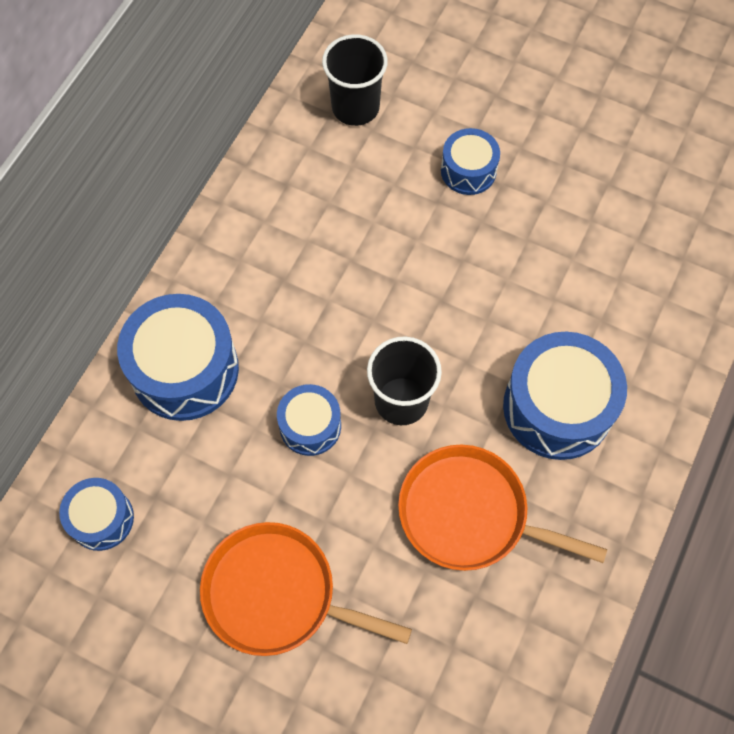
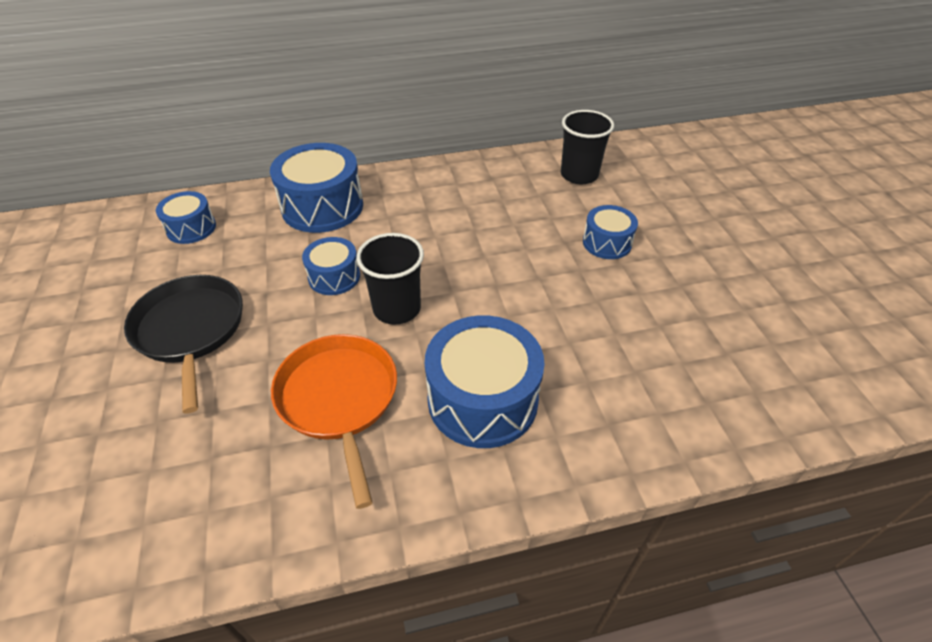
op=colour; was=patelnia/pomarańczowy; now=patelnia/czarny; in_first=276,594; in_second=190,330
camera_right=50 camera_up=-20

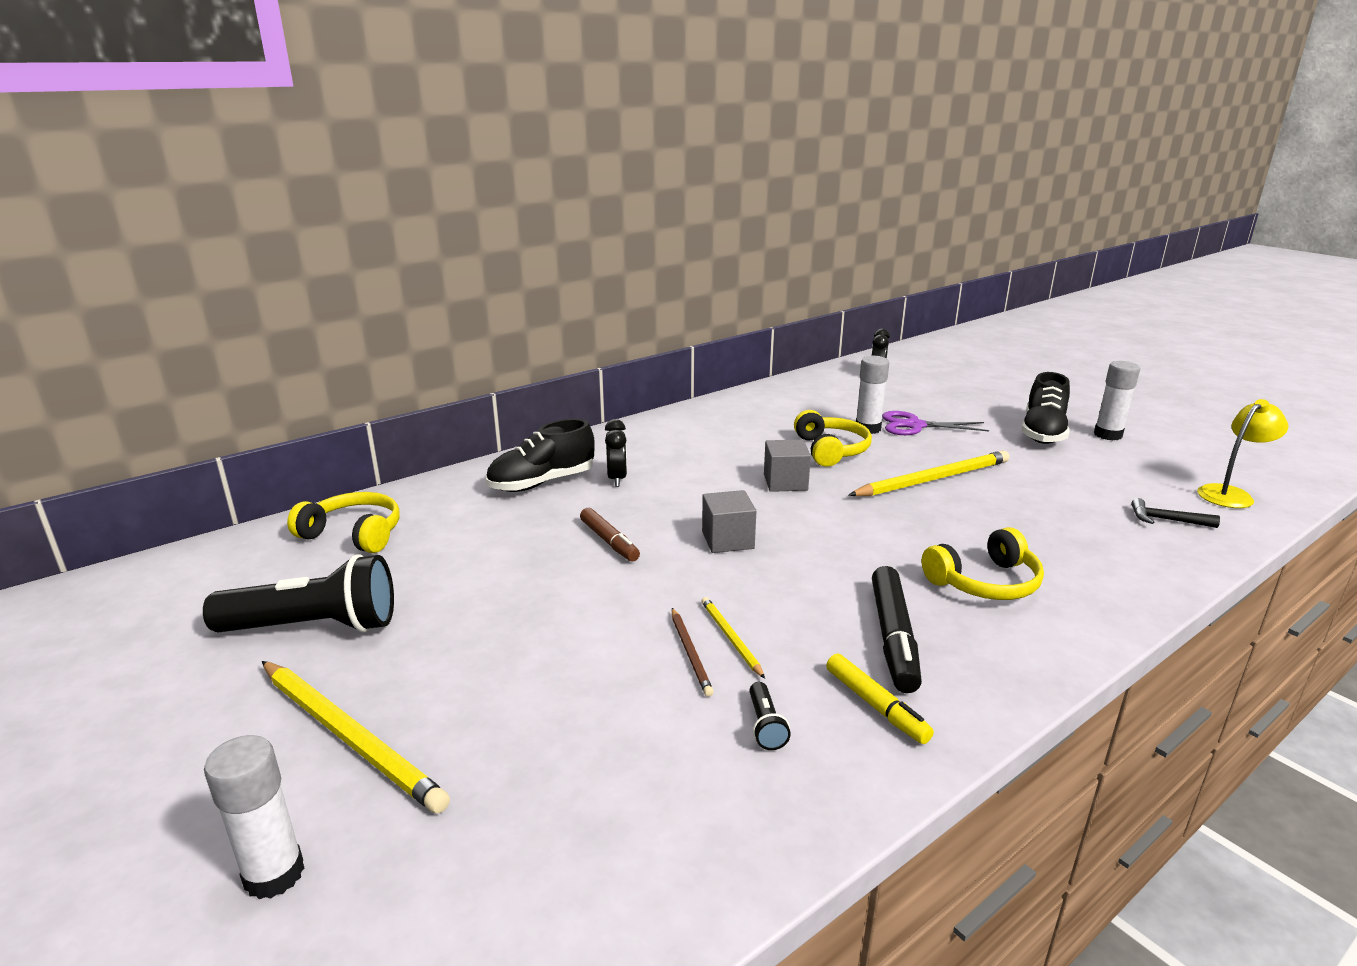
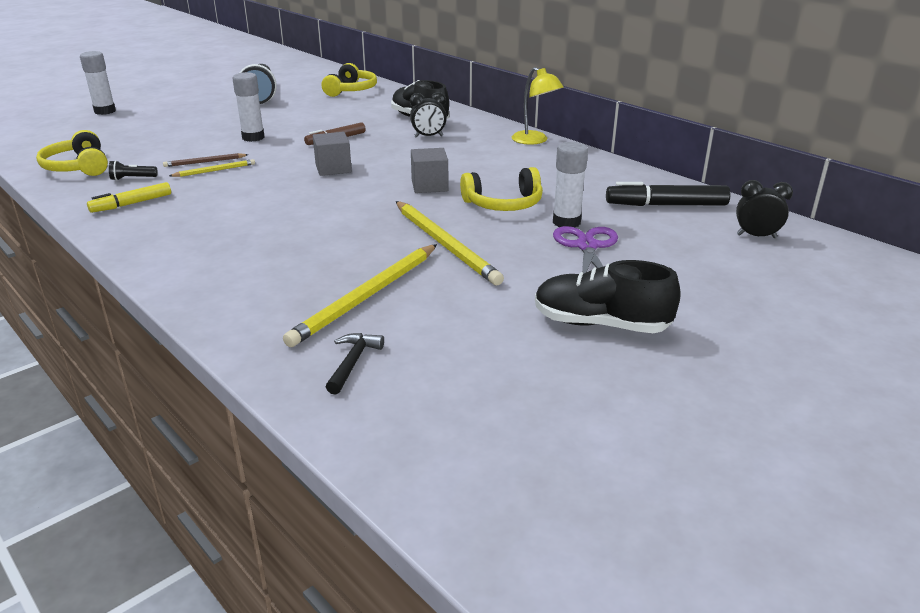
op=relocated; was=ołówek/żółty; in_first=349,737; in_second=366,297
op=relocated; was=flamaster/czarny; in_first=893,637; in_second=667,205
op=relocated; was=słuchawki/żółty; in_first=985,582; in_second=78,167
op=relocated; was=klej w sztyfcie/biały; in_first=1108,435; in_second=253,137
op=relocated; was=lampka/żółty; in_first=1230,494; in_second=535,141
camera_right=85 camera_up=5

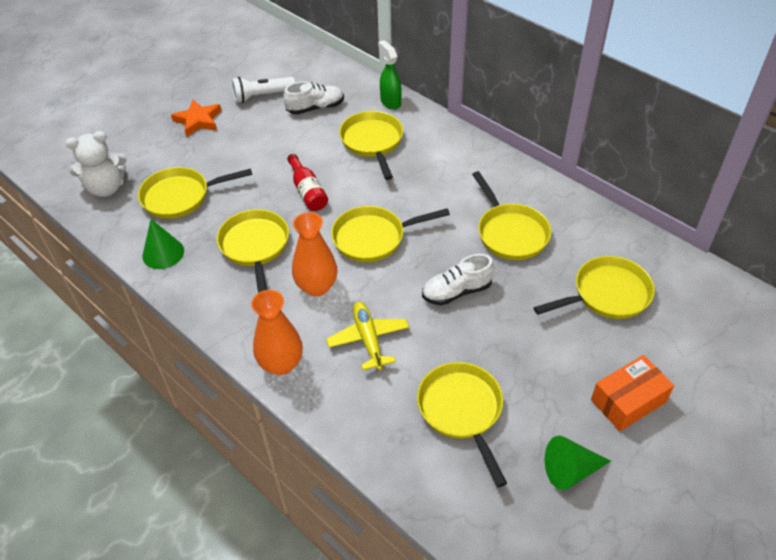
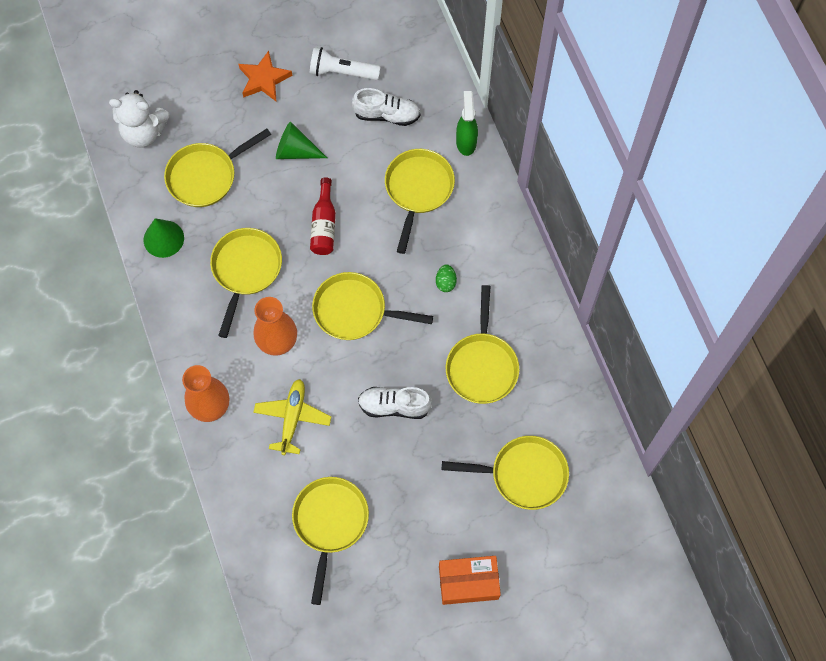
op=spun; was=patelnia/żółty; in_first=180,197; in_second=206,176; clockwise=-45
op=relocated; was=stożek/zielony; in_first=570,470; in_second=295,151
op=appeared; now=jajko/zielony; in_second=445,282
camera_right=25 camera_up=20

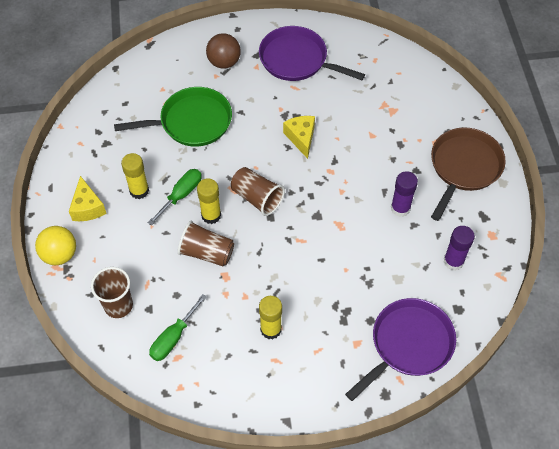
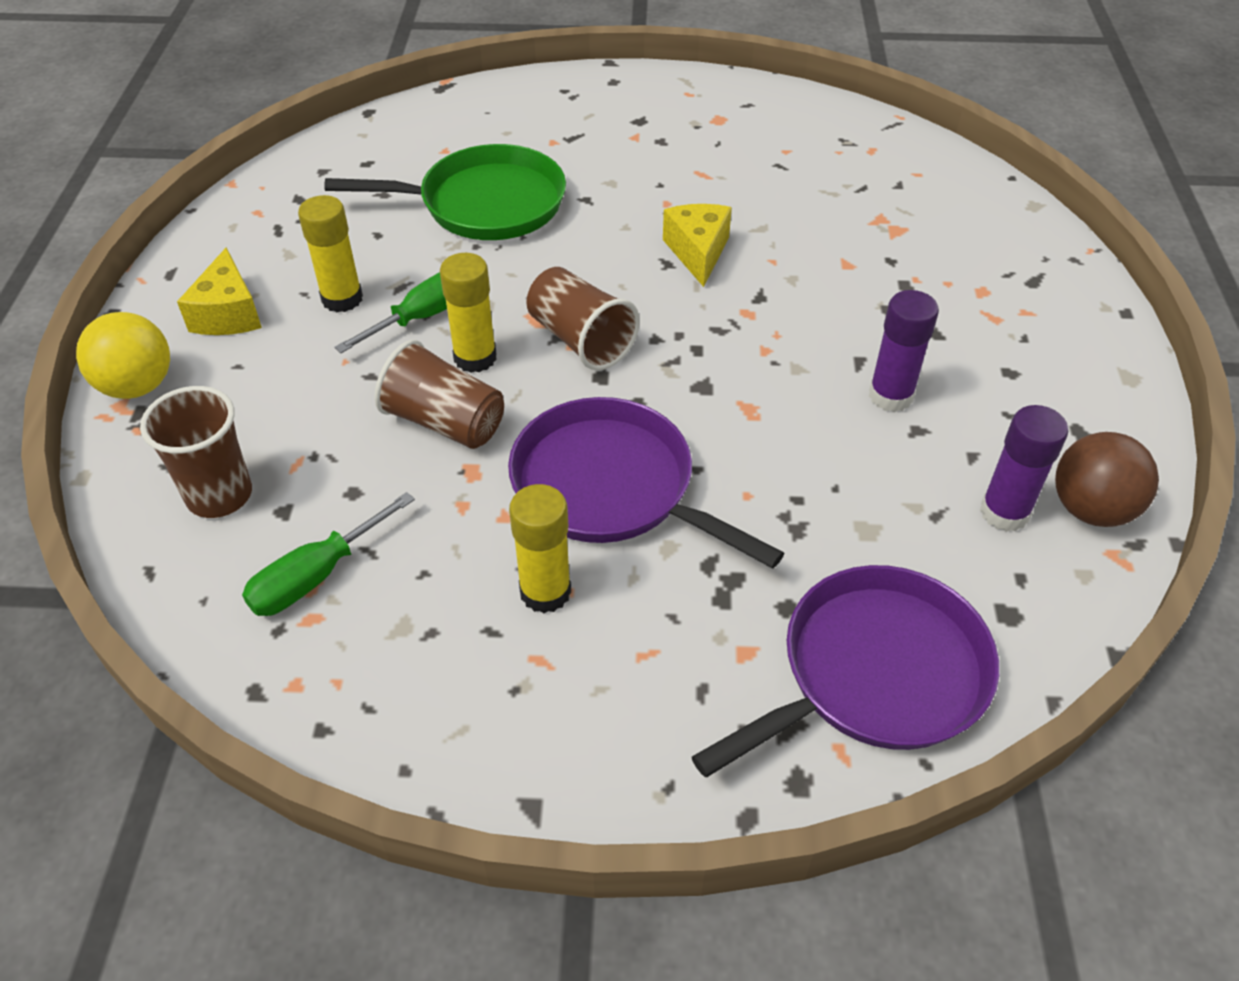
op=relocated; was=piłka/brązowy; in_first=224,62; in_second=1091,509
op=relocated; was=patelnia/fioletowy; in_first=296,60; in_second=610,487
op=missing; was=patelnia/brązowy; in_first=464,167
camera_right=10 camera_up=-10

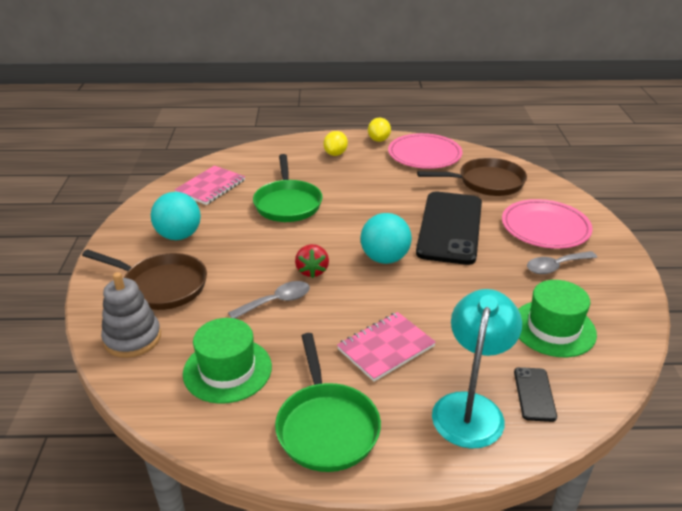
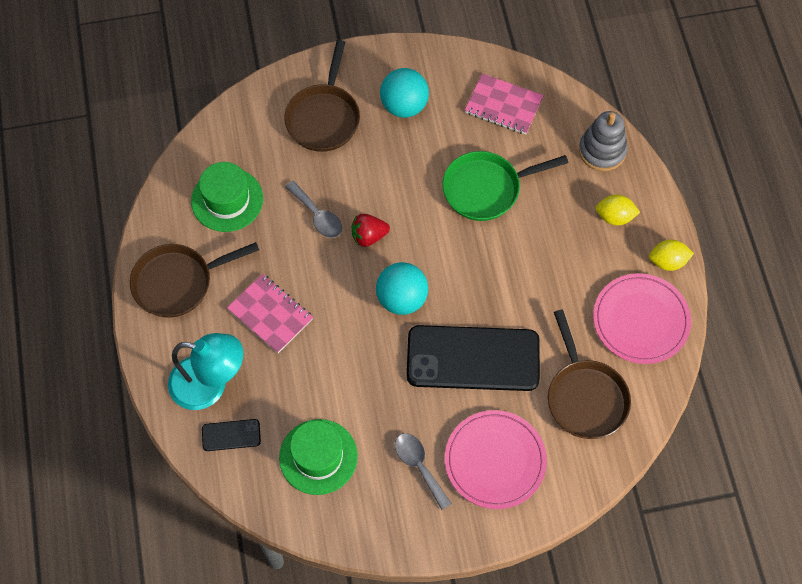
op=relocated; was=zabawka nakładanka/szary; in_first=132,338; in_second=602,151
op=colour; was=patelnia/zielony; now=patelnia/brązowy; in_first=326,426; in_second=178,282
camera_right=80 camera_up=30

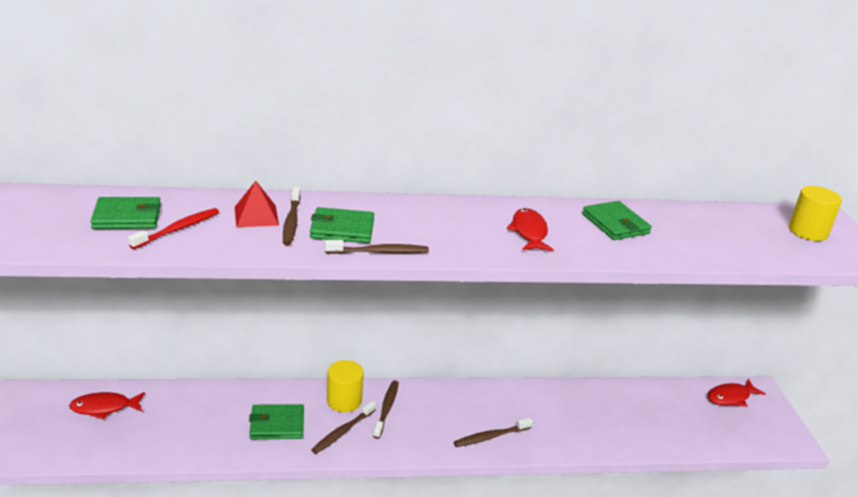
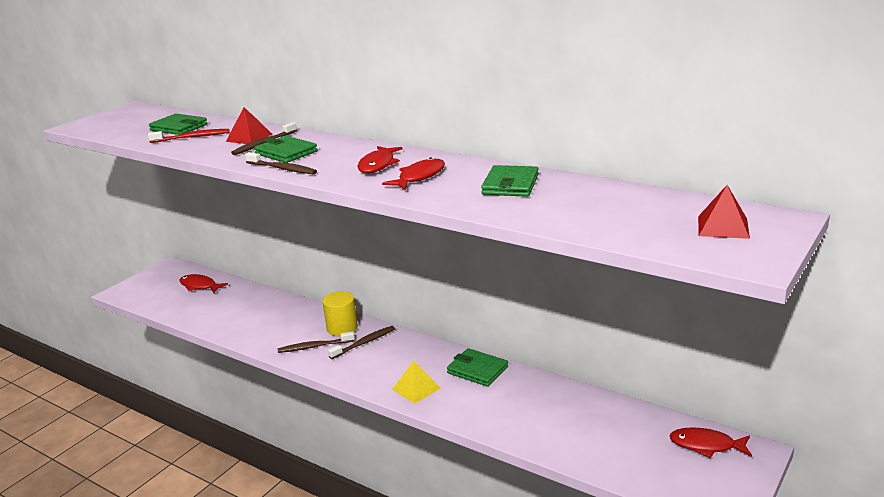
op=relocated; was=portfel/zielony; in_first=277,424; in_second=477,370
op=exchanged; was=szczoteczka do zębów/brązowy; now=piramida/żółty; in_first=491,436; in_second=416,388
op=exchanged; was=walec/żółty; now=piramida/czerwony; in_first=808,231; in_second=723,227
op=appeared; now=ryba/czerwony; in_second=378,165
camera_right=45 camera_up=-5

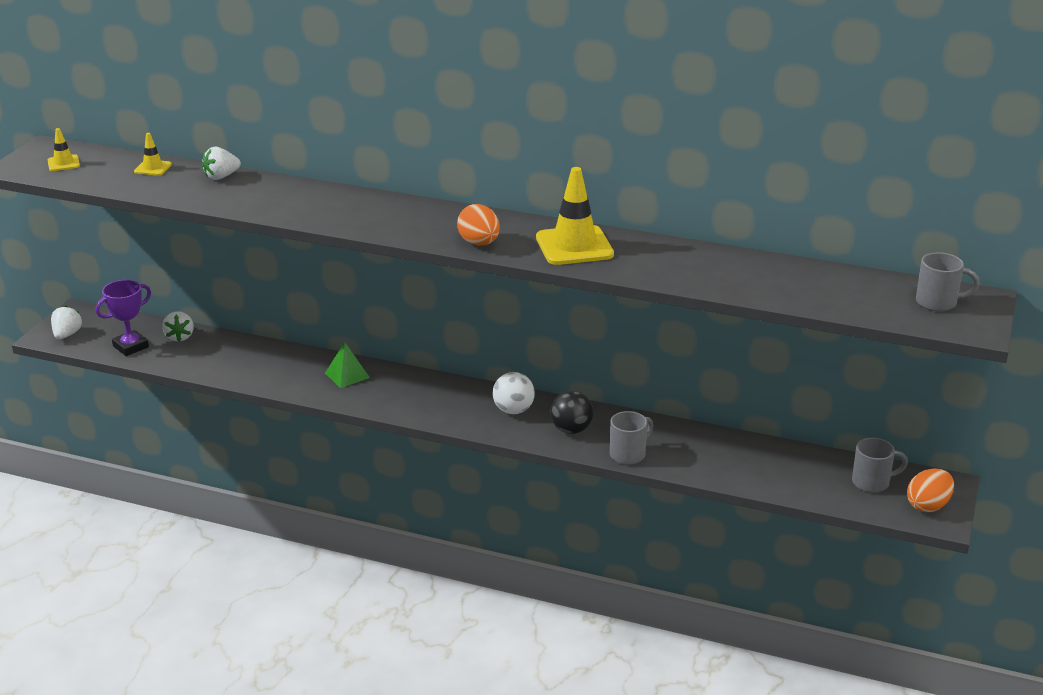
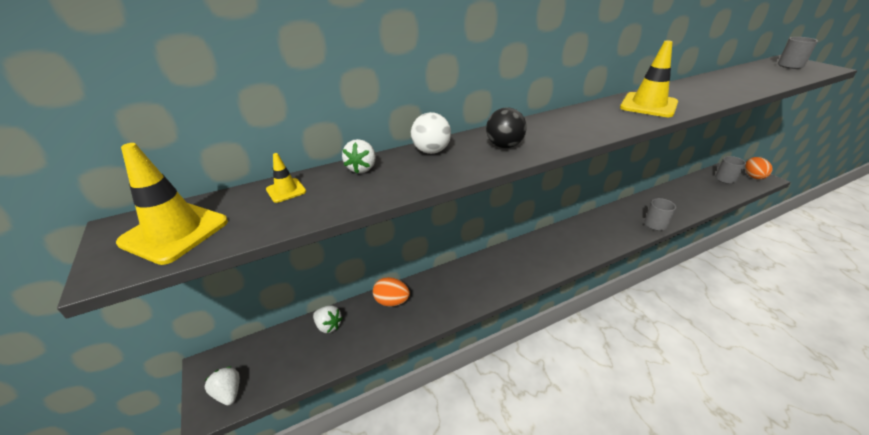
op=size; was=pachołek/żółty; in_first=63,163; in_second=174,232; ratio=2.04
op=missing; was=puchar/fioletowy; in_first=131,346
op=missing; was=piramida/zielony; in_first=347,375
op=relocated; was=jajko/pomarańczowy; in_first=479,243; in_second=392,301
op=relocated; was=piłka/biały; in_first=513,410; in_second=431,151
op=relocated; was=piłka/czarny; in_first=571,430; in_second=504,146
camera_right=-45 camera_up=5

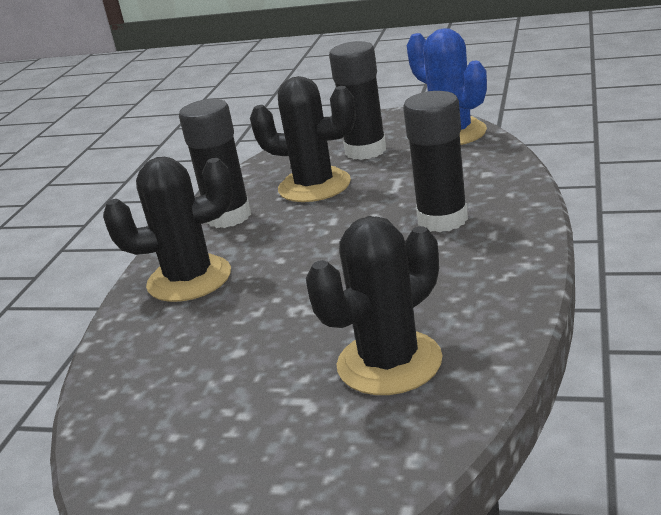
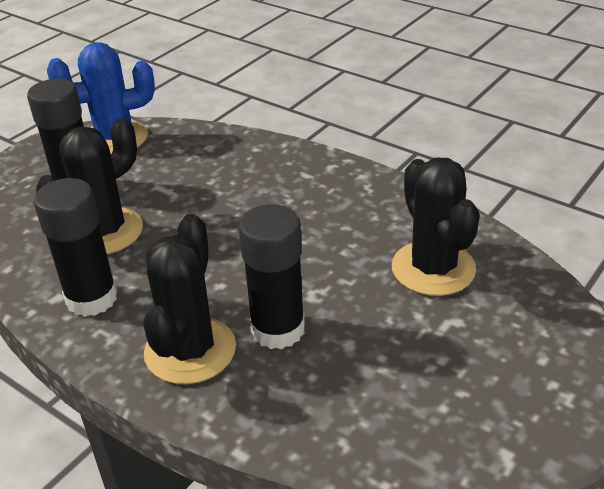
op=relocated; was=klej w sztyfcie/czarny; in_first=442,220; in_second=278,329
camera_right=-70 camera_up=10

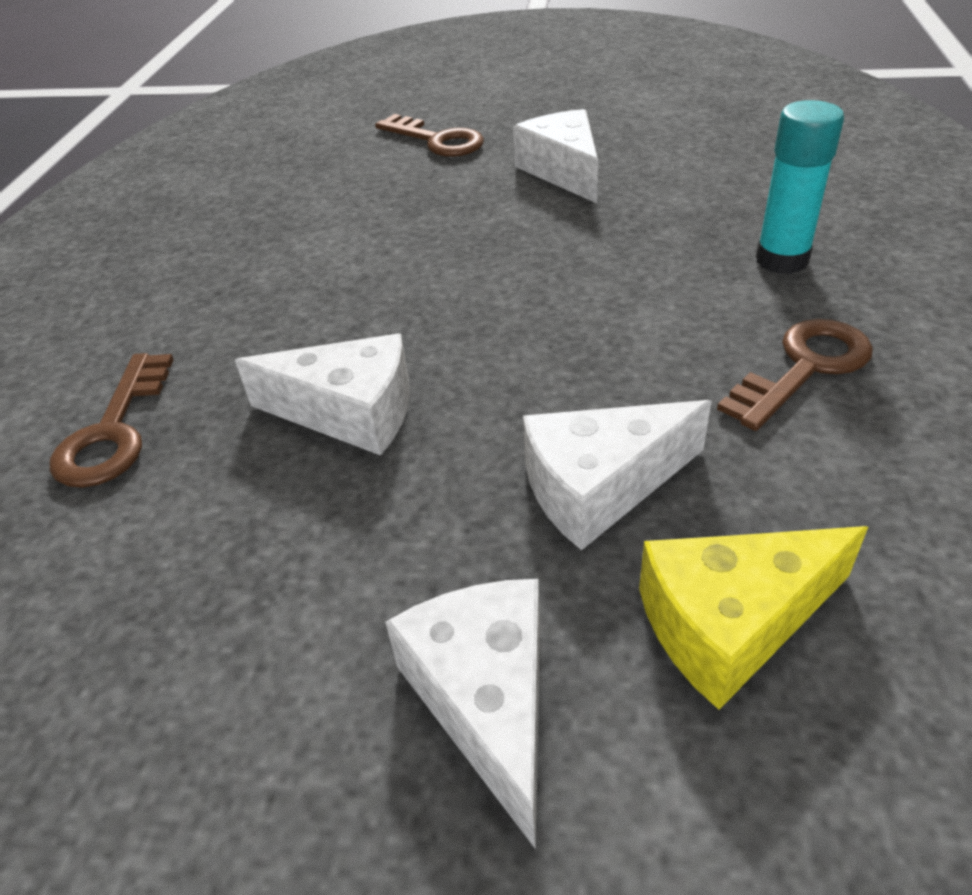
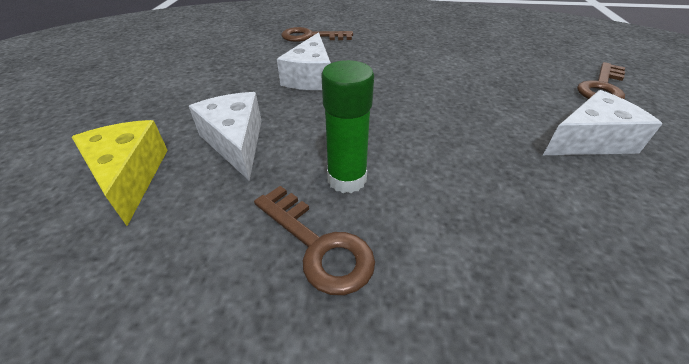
op=missing; was=ser/biały; in_first=487,700
op=missing; was=klej w sztyfcie/turkusowy; in_first=782,260
op=appeared; now=klej w sztyfcie/zielony; in_second=347,179
camera_right=85 camera_up=0

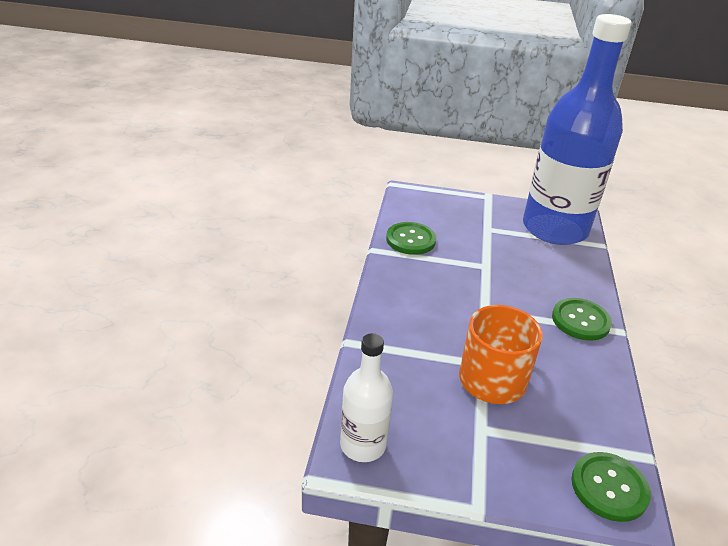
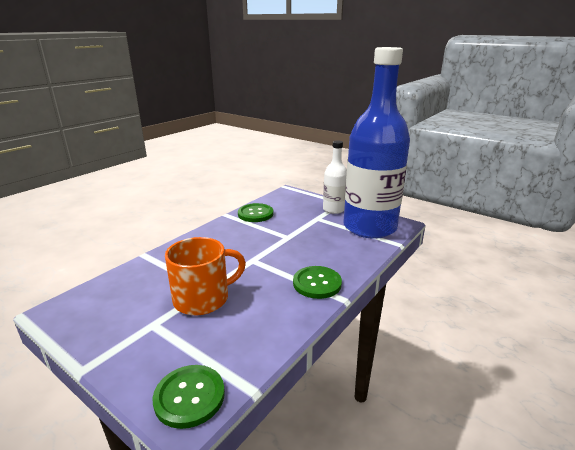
op=relocated; was=butelka/biały; in_first=363,445; in_second=333,209
camera_right=30 camera_up=-10

